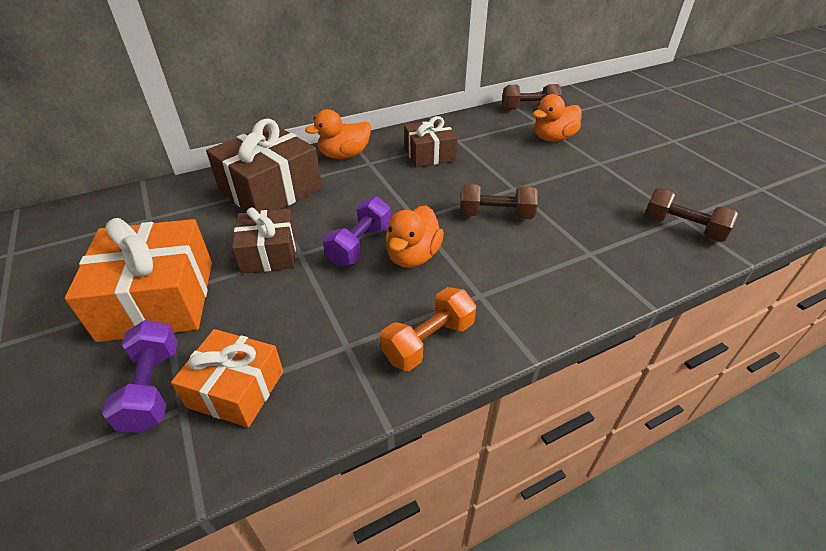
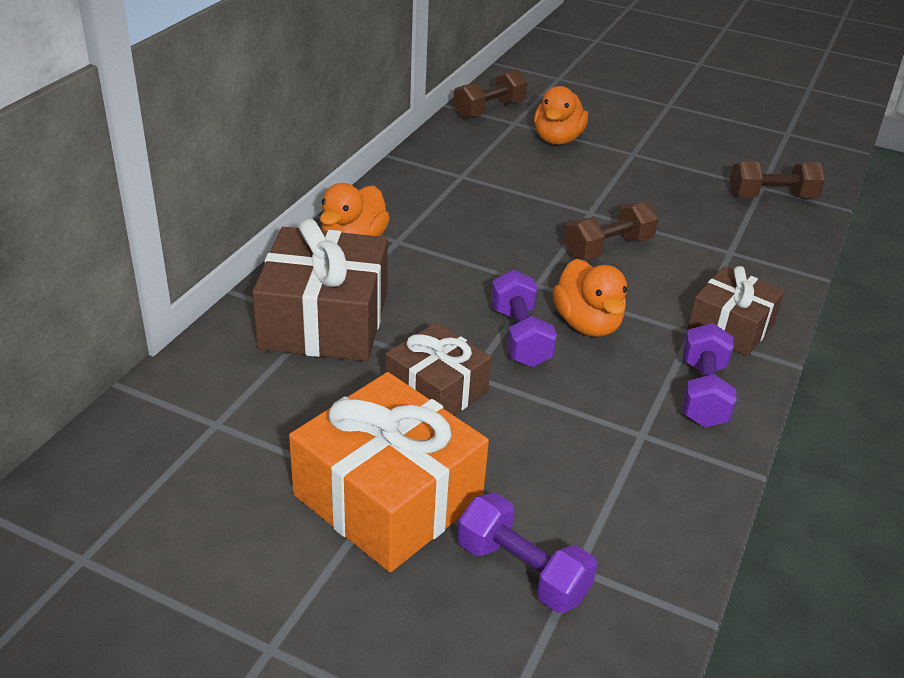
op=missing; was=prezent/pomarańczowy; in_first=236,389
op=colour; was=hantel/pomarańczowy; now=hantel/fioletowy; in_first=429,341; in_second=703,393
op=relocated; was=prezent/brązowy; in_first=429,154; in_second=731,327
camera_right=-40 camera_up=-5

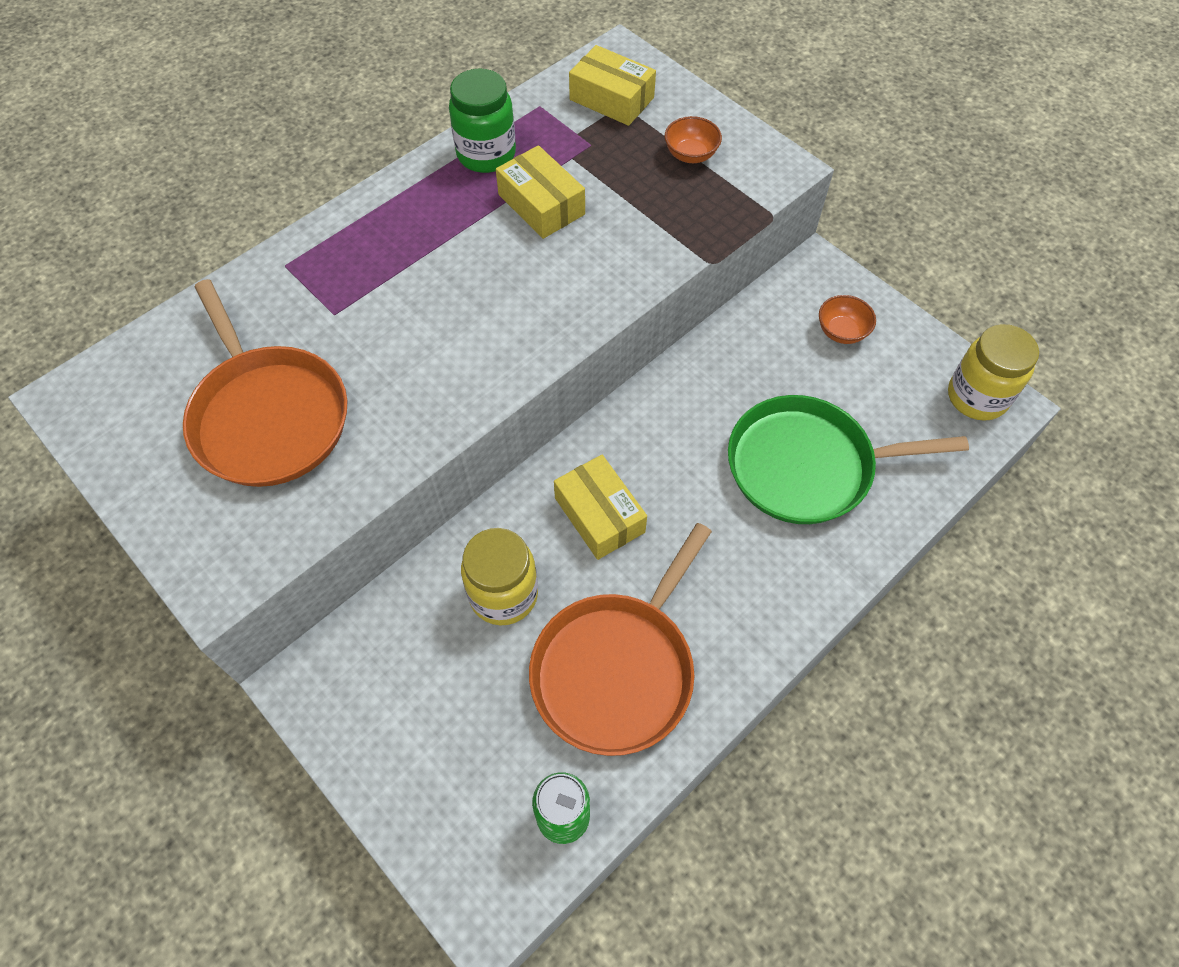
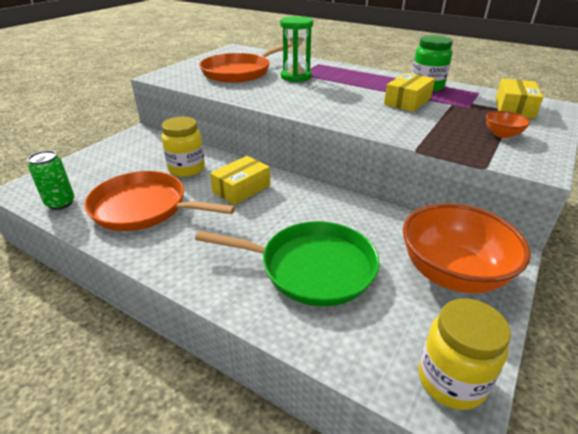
op=spun; was=patelnia/zielony; in_first=807,466; in_second=311,267; clockwise=120
op=size; was=miska/pomarańczowy; in_first=841,331; in_second=452,273; ratio=2.33
op=appeared; now=klepsydra/zielony; in_second=296,77
camera_right=75 camera_up=-25

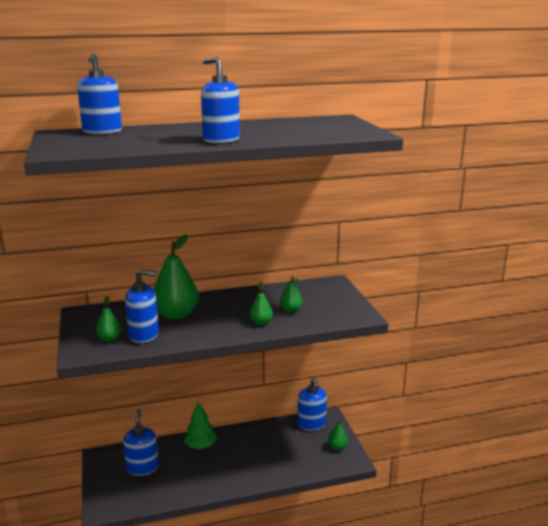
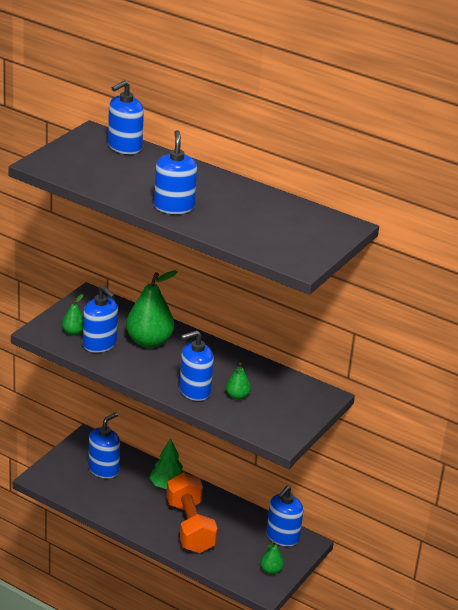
op=exchanged; was=gruszka/zielony; now=dozownik mydła/niebieski; in_first=261,322; in_second=194,391
op=appeared; now=hantel/pomarańczowy; in_second=190,526
camera_right=45 camera_up=10

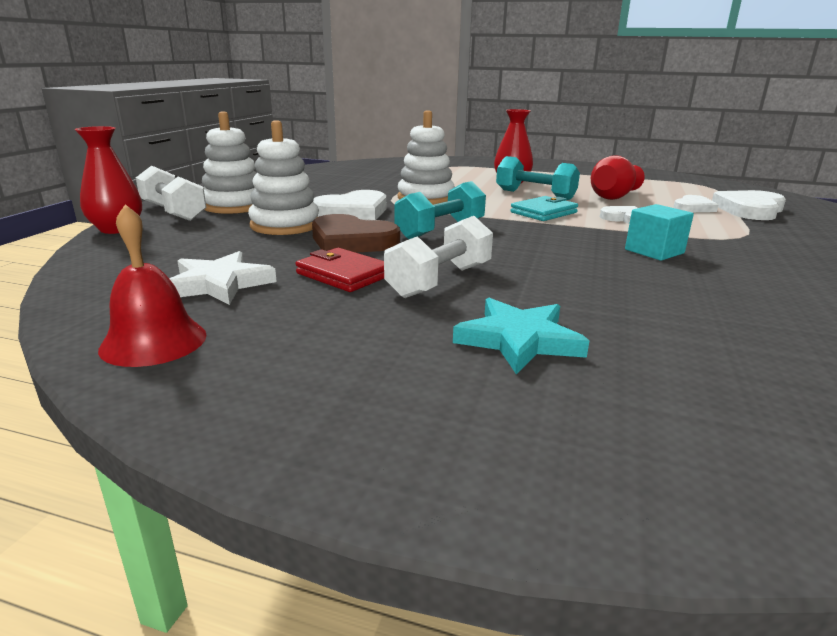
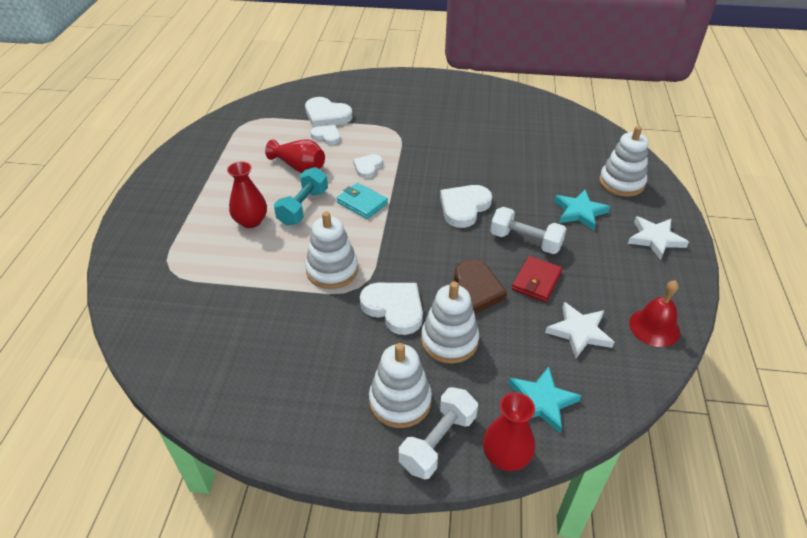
op=missing; was=hantel/turkusowy; in_first=440,230
op=missing; was=sześcian/turkusowy; in_first=654,251
op=appeared; now=serce/biały; in_second=464,207
op=appeared; now=gwiazda/turkusowy; in_second=541,401
op=appeared; now=zabawka nakładanka/biały; in_second=621,183
op=appeared; now=gwiazda/biały; in_second=655,239
camera_right=-100 camera_up=20

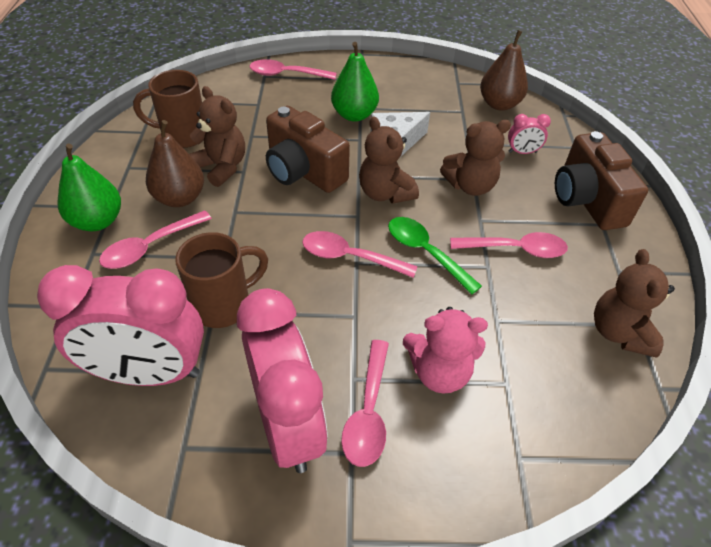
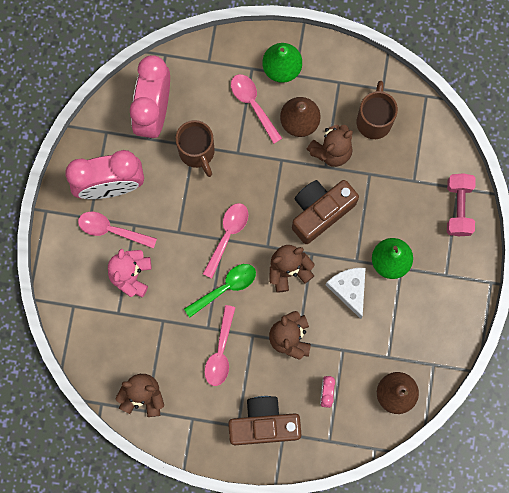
op=exchanged; was=łyżka/różowy; now=hantel/różowy; in_first=286,74; in_second=458,208
camera_right=100 camera_up=30

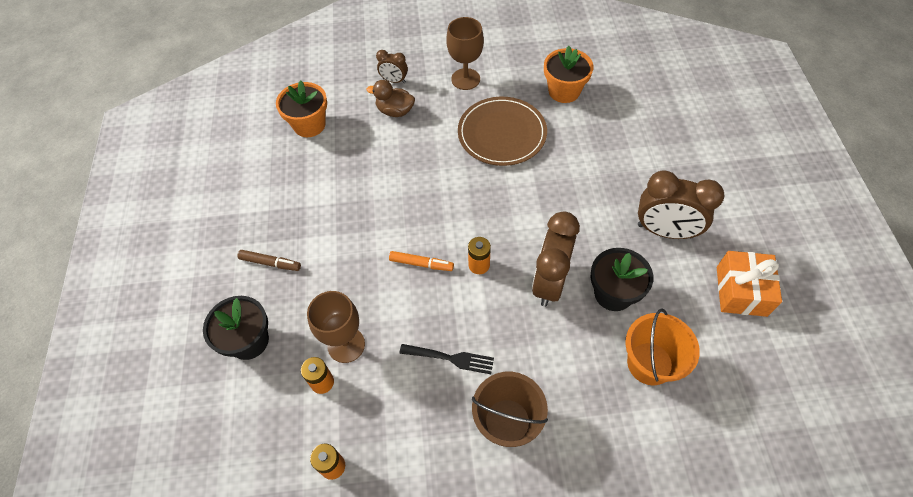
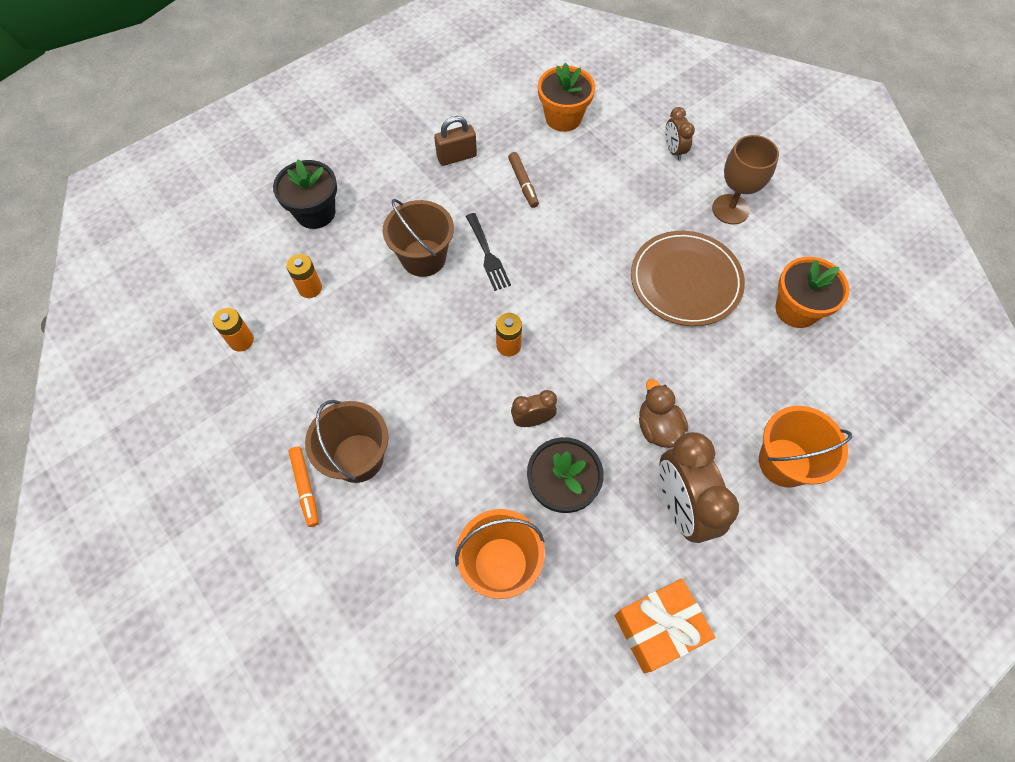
op=relocated; was=flamaster/brązowy; in_first=270,263; in_second=523,183
op=missing; was=kielich/brązowy; in_first=346,345
op=relocated; was=kaczka/brązowy; in_first=395,111; in_second=658,427
op=relocated; was=flamaster/pomarańczowy; in_first=421,264; in_second=305,488
op=relocated; was=widelec/czarny; in_first=450,358; in_second=487,254
op=size; was=budzik/brązowy; in_first=549,282; in_second=533,420; ratio=0.51
op=appeared; now=wiadro/brązowy; in_second=423,258
op=appeared; now=kłódka/brązowy; in_second=457,157
op=appeared; now=wiadro/pomarańczowy; in_second=784,462
camera_right=55 camera_up=5

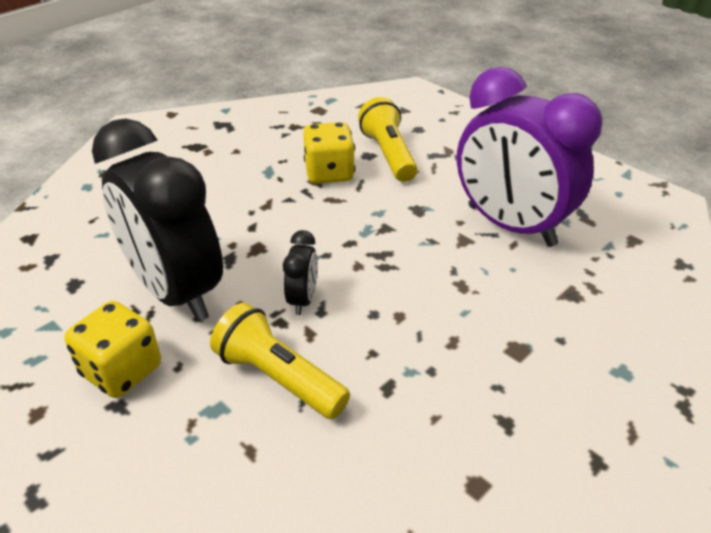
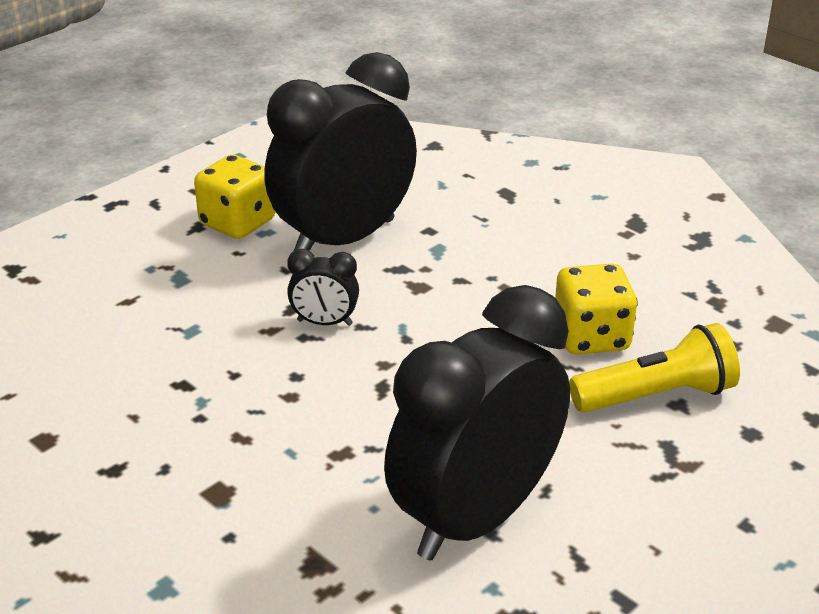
op=missing; was=latarka/żółty; in_first=278,378
op=colour; was=budzik/fioletowy; now=budzik/czarny; in_first=510,226; in_second=475,517
camera_right=90 camera_up=-5

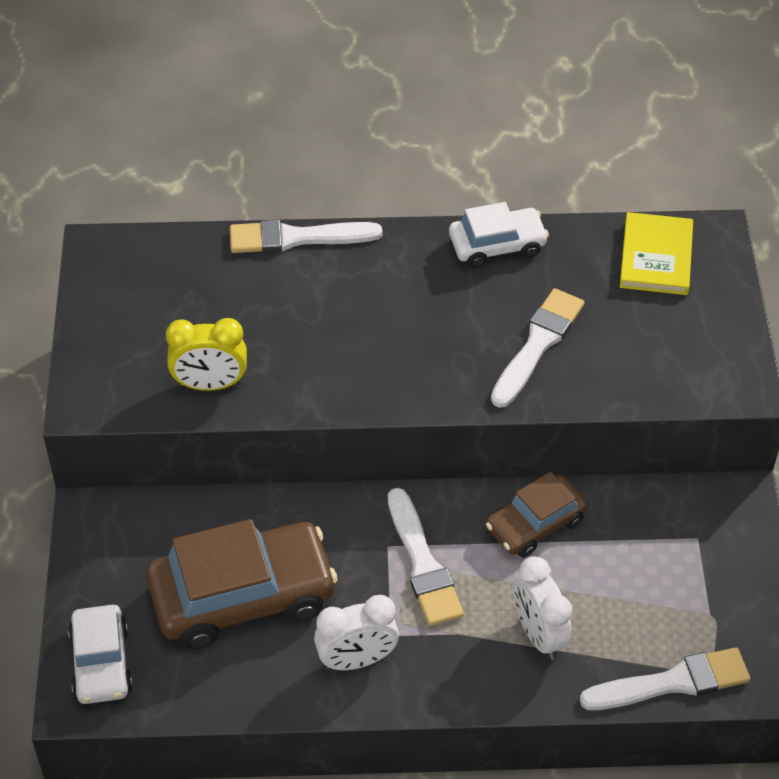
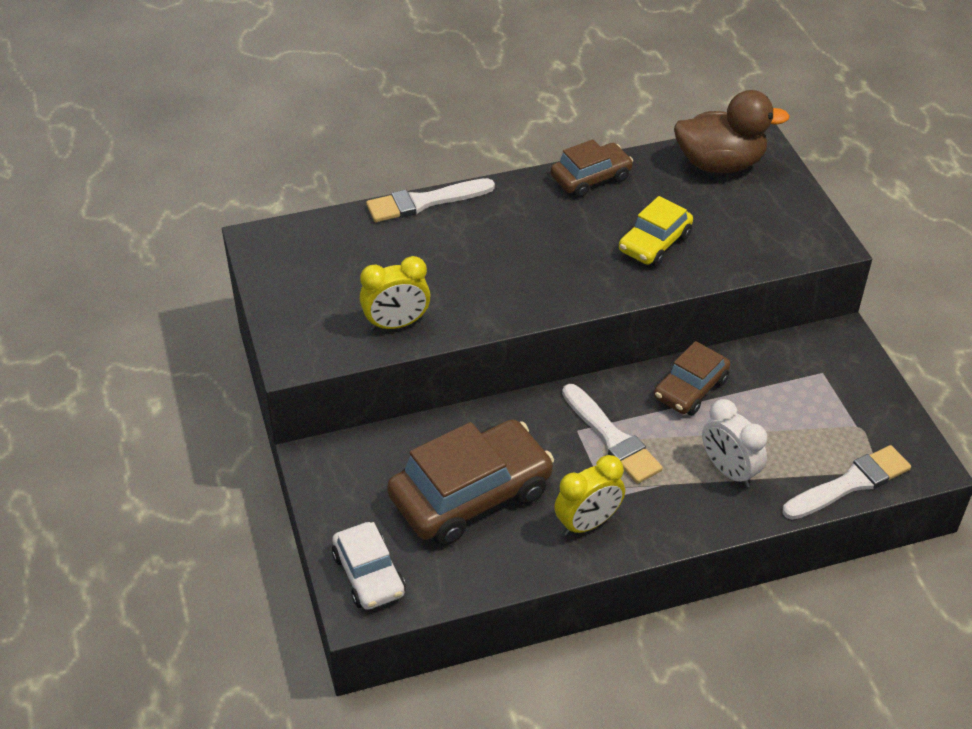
op=colour; was=budzik/biały; now=budzik/żółty; in_first=357,660; in_second=587,523
op=colour; was=samochód/biały; now=samochód/brązowy; in_first=497,245; in_second=591,178
op=exchanged; was=pędzel/biały; now=samochód/żółty; in_first=537,344; in_second=654,243
op=exchanged; was=książka/żółty; now=kaczka/brązowy; in_first=656,257; in_second=720,164
camera_right=-15 camera_up=-5

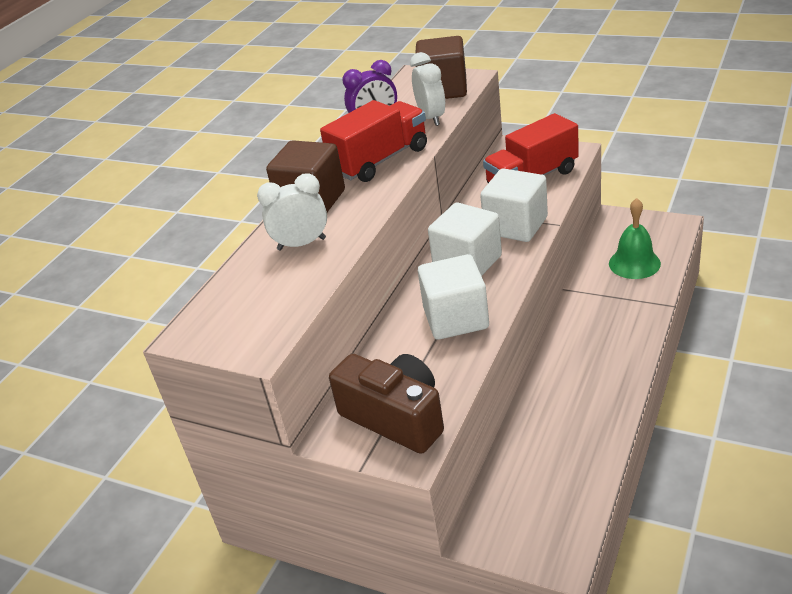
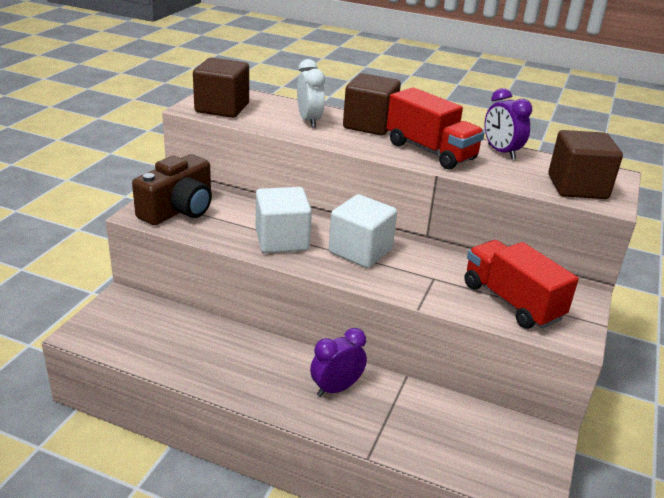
op=missing; was=budzik/biały; in_first=431,118
op=missing; was=sześcian/biały; in_first=516,226
op=missing; was=dzwonek/zielony; in_first=634,263
op=appeared; now=sześcian/brązowy; in_second=222,108
op=appeared; now=budzik/fioletowy; in_second=336,388
camera_right=80 camera_up=-5

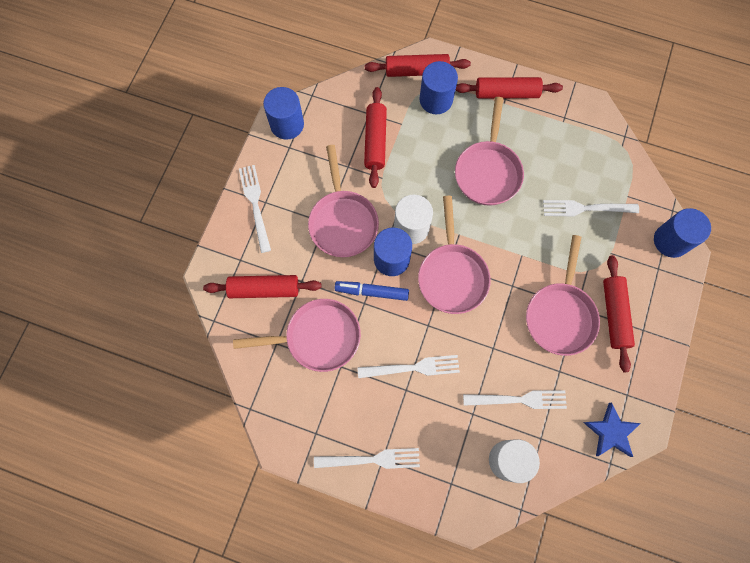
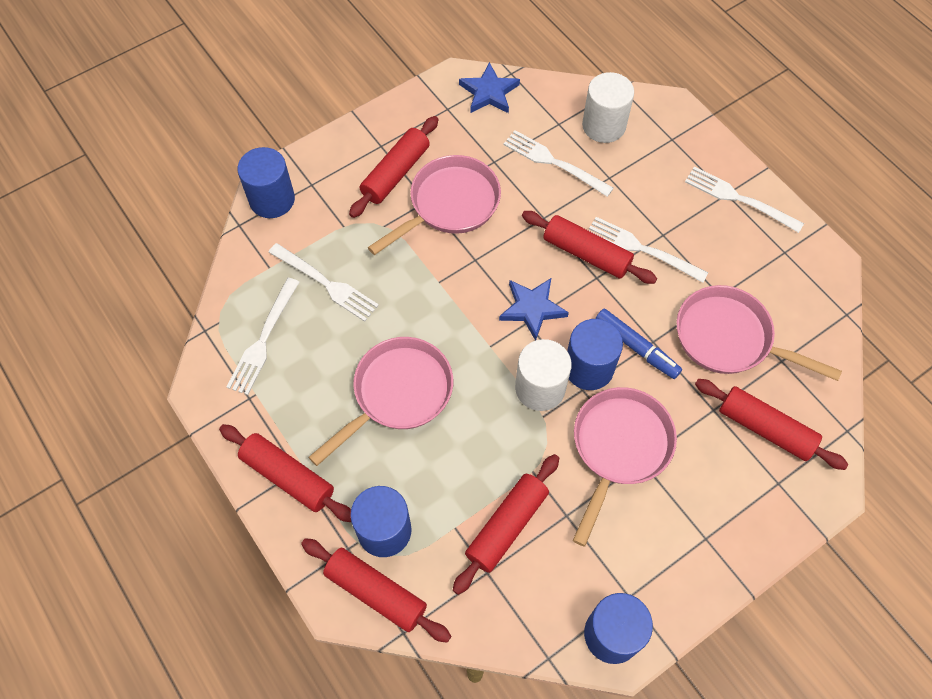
op=relocated; was=widelec/biały; in_first=255,204; in_second=263,340
op=exchanged; was=patelnia/różowy; now=gwiazda/niebieski; in_first=452,275; in_second=532,308
op=appeared; now=wałek do ciasta/czerwony; in_second=586,254
camera_right=-145 camera_up=-10

